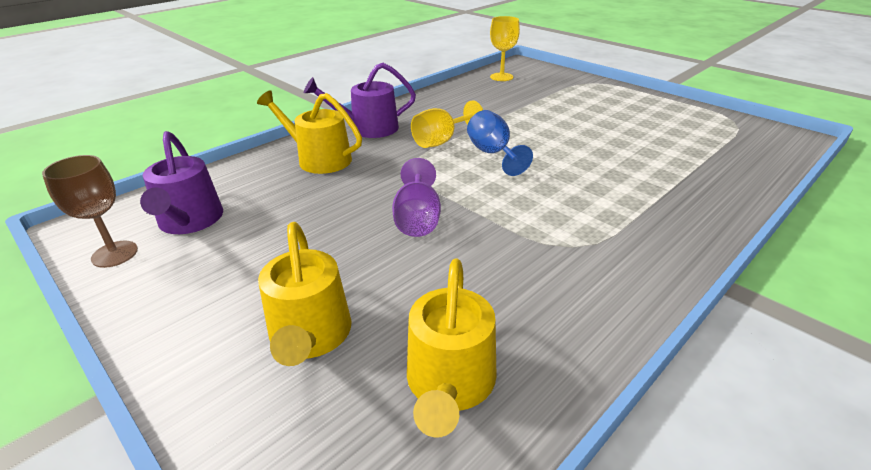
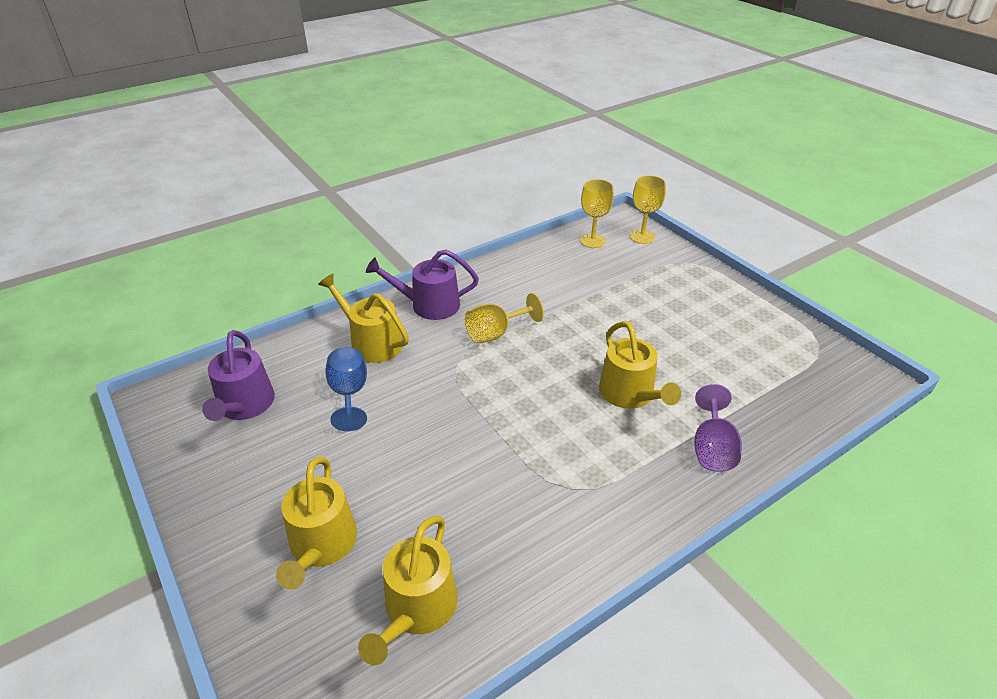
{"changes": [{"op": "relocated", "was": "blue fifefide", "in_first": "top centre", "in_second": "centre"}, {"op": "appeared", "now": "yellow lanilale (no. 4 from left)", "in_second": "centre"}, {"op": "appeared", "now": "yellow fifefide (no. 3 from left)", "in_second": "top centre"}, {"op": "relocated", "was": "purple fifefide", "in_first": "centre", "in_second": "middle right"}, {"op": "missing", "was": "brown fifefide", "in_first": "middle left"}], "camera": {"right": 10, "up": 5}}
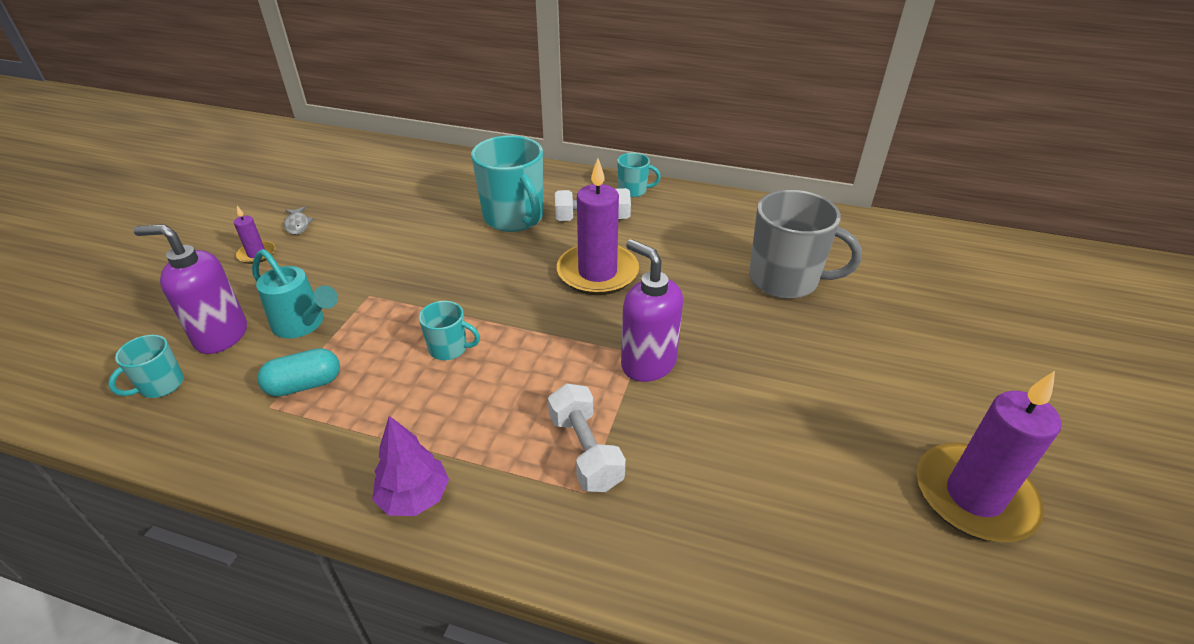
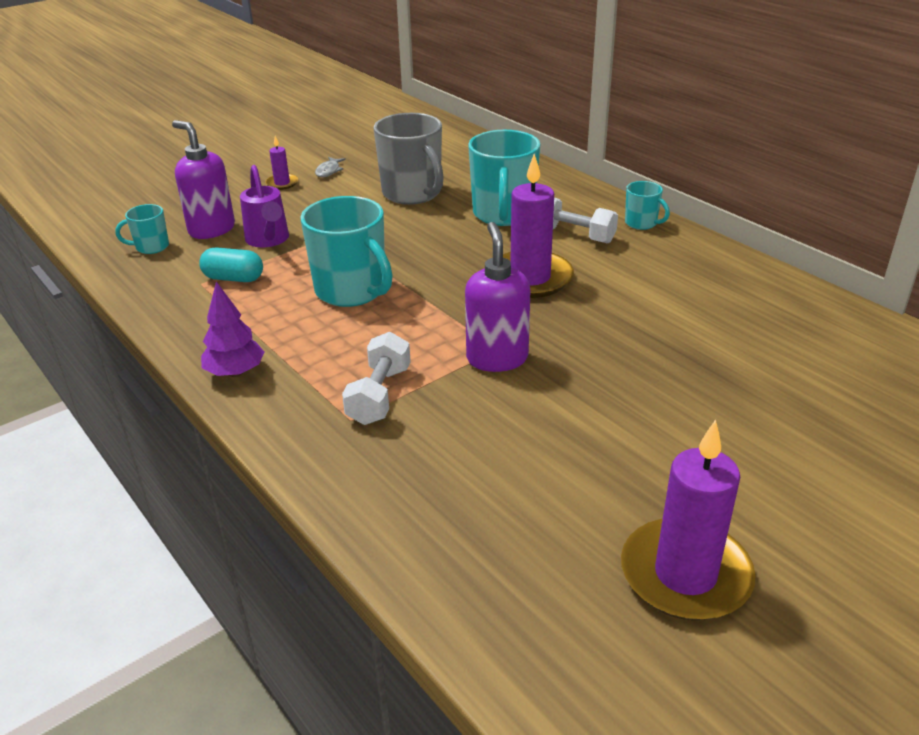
{"changes": [{"op": "colour", "was": "turquoise lanilale", "now": "purple lanilale", "in_first": "middle left", "in_second": "top left"}, {"op": "size", "was": "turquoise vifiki (no. 2 from left)", "in_first": "centre", "in_second": "centre", "ratio": 2.01}, {"op": "relocated", "was": "grey vifiki", "in_first": "middle right", "in_second": "top centre"}], "camera": {"right": 35, "up": -5}}
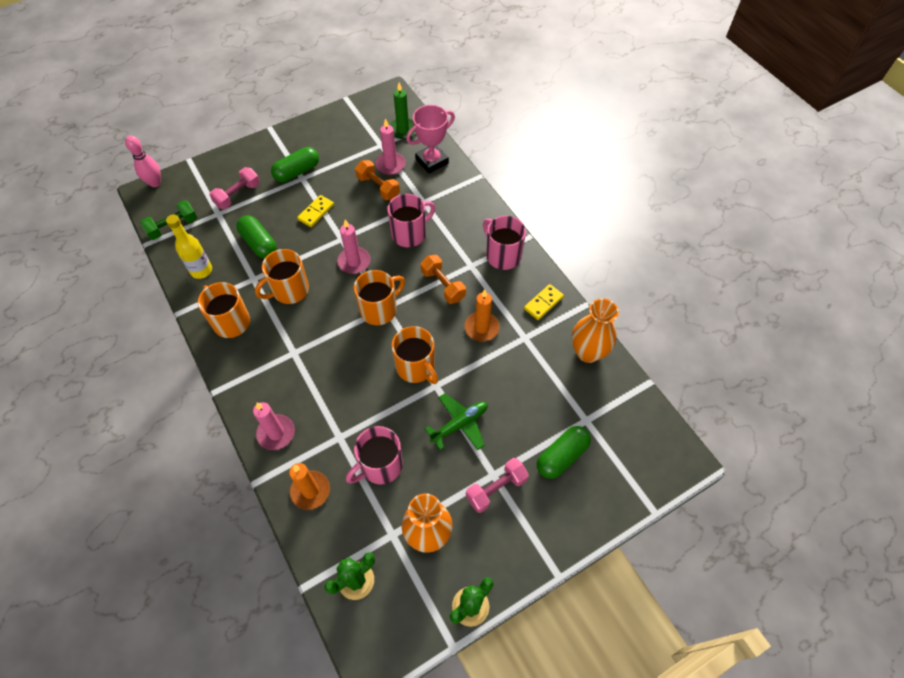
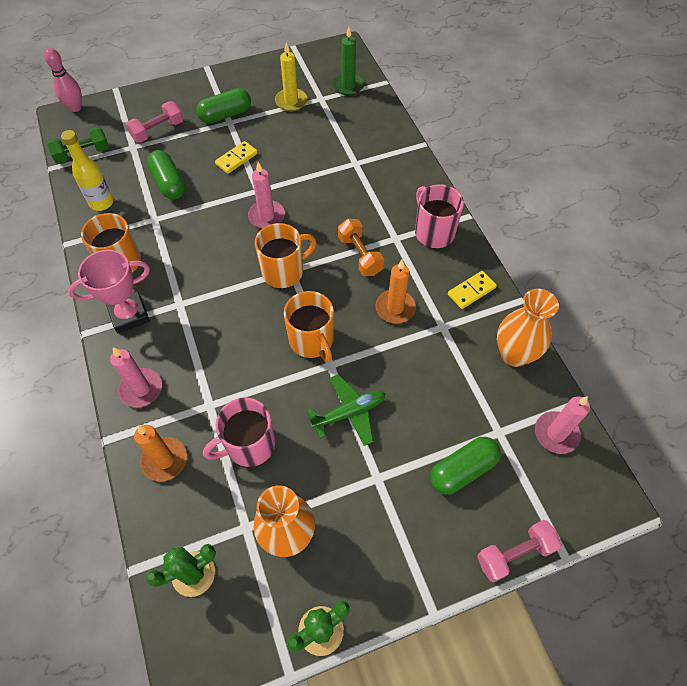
{"changes": [{"op": "relocated", "was": "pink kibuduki", "in_first": "top centre", "in_second": "middle left"}, {"op": "appeared", "now": "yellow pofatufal", "in_second": "top centre"}, {"op": "relocated", "was": "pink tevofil (no. 2 from left)", "in_first": "bottom centre", "in_second": "bottom right"}, {"op": "relocated", "was": "pink pofatufal (no. 3 from left)", "in_first": "top centre", "in_second": "middle right"}, {"op": "missing", "was": "orange vifiki (no. 2 from left)", "in_first": "middle left"}, {"op": "missing", "was": "orange tevofil (no. 1 from left)", "in_first": "top centre"}, {"op": "missing", "was": "pink vifiki (no. 2 from left)", "in_first": "top centre"}], "camera": {"right": 10, "up": 0}}
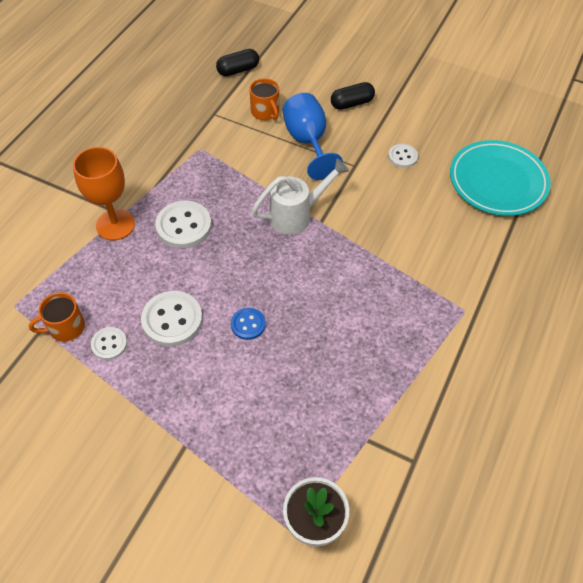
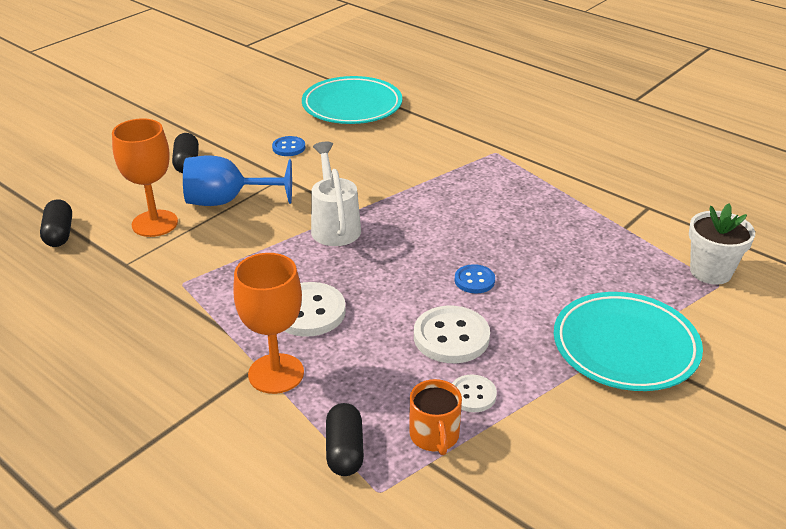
{"changes": [{"op": "exchanged", "was": "orange vifiki (no. 2 from left)", "now": "orange fifefide (no. 1 from left)", "in_first": "top centre", "in_second": "middle left"}, {"op": "colour", "was": "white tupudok (no. 4 from left)", "now": "blue tupudok (no. 1 from left)", "in_first": "top right", "in_second": "top centre"}, {"op": "appeared", "now": "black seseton (no. 3 from left)", "in_second": "bottom centre"}, {"op": "appeared", "now": "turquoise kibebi (no. 2 from left)", "in_second": "middle right"}], "camera": {"right": -75, "up": -20}}
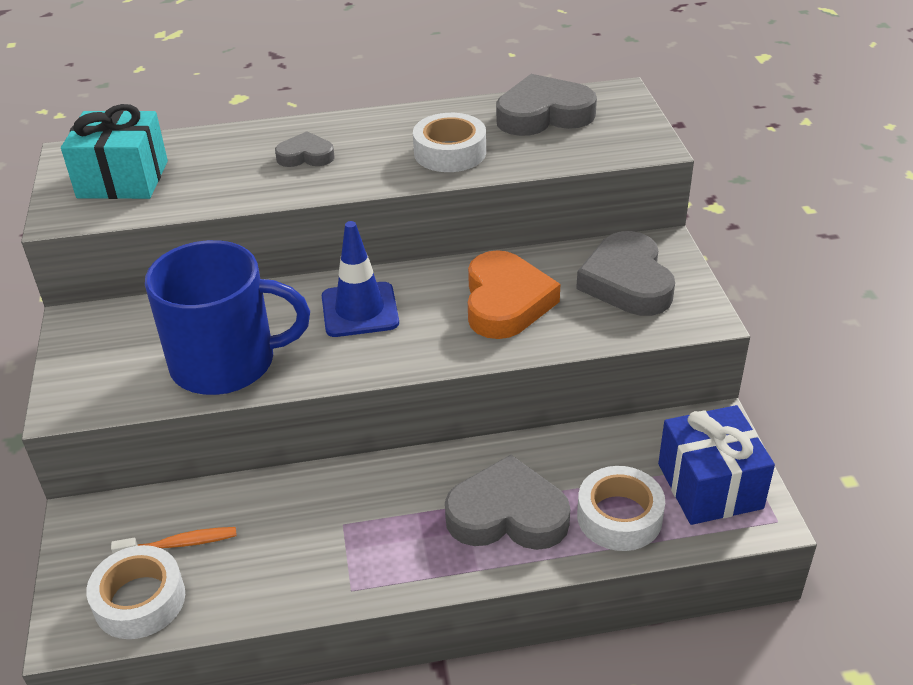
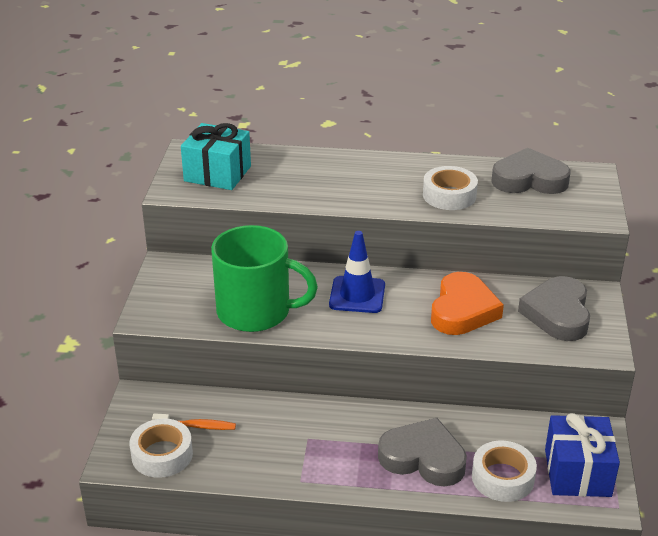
{"changes": [{"op": "colour", "was": "blue vifiki", "now": "green vifiki", "in_first": "middle left", "in_second": "centre"}, {"op": "missing", "was": "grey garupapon (no. 1 from left)", "in_first": "top centre"}], "camera": {"right": 15, "up": -5}}
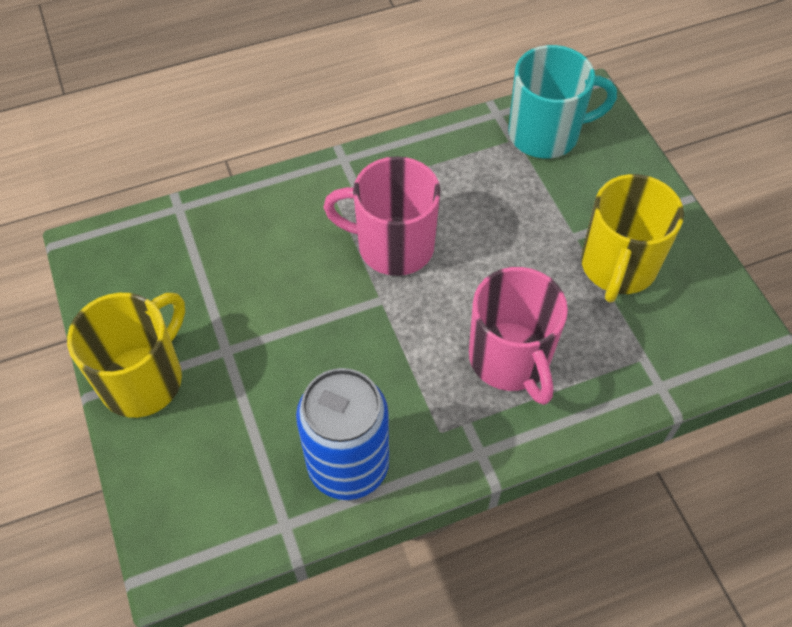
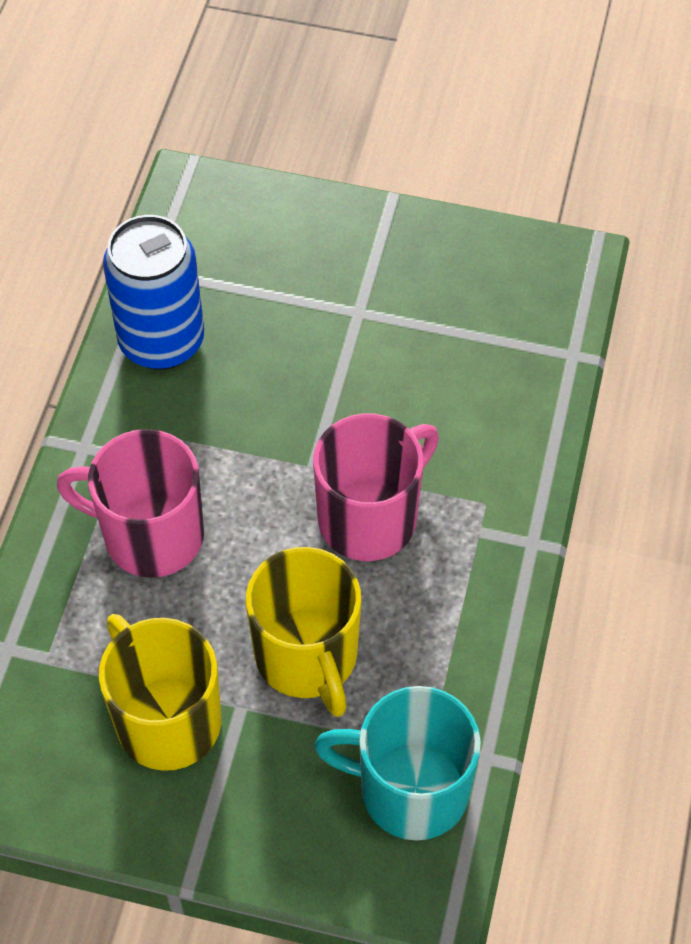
{"changes": [{"op": "relocated", "was": "yellow vifiki (no. 1 from left in the first image)", "now": "yellow vifiki (no. 2 from left)", "in_first": "middle left", "in_second": "bottom centre"}, {"op": "spun", "was": "turquoise vifiki", "in_first": "top right", "in_second": "bottom centre", "clockwise": 75}], "camera": {"right": 125, "up": 0}}
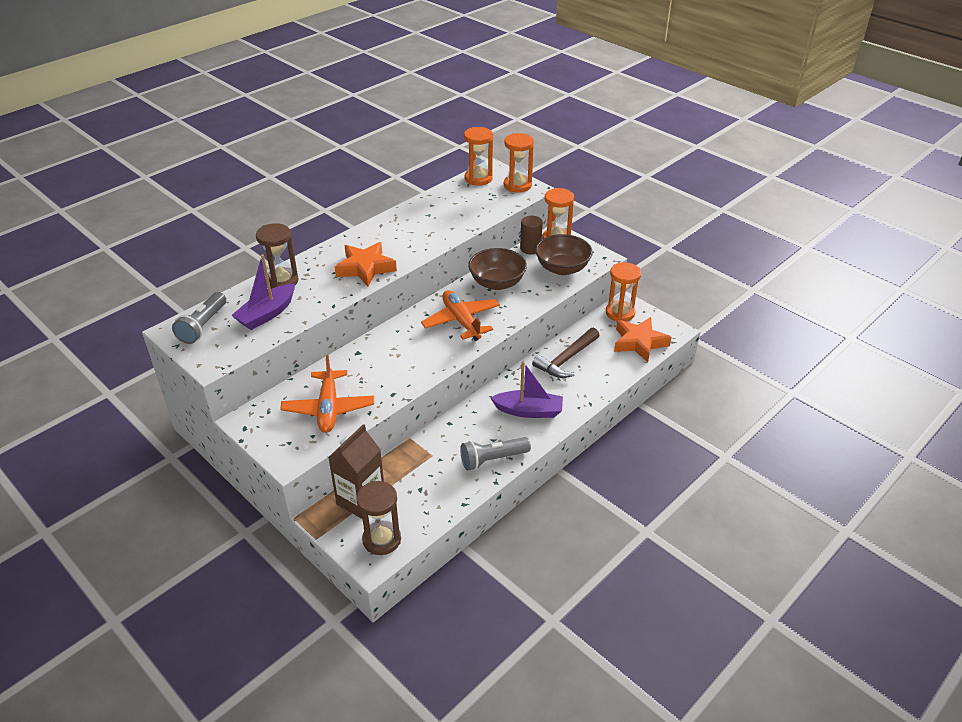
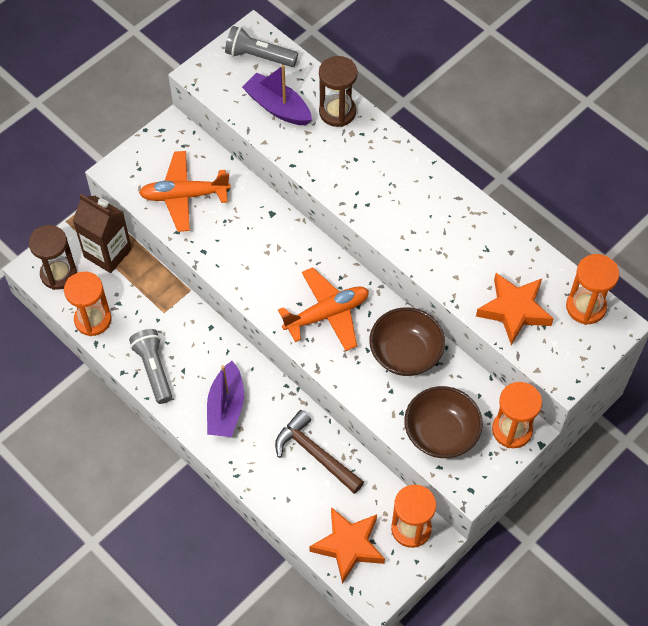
{"changes": [{"op": "relocated", "was": "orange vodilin (no. 2 from left in the first image)", "now": "orange vodilin (no. 1 from left)", "in_first": "top centre", "in_second": "middle left"}, {"op": "relocated", "was": "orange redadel (no. 1 from left in the first image)", "now": "orange redadel (no. 2 from left)", "in_first": "centre", "in_second": "middle right"}, {"op": "missing", "was": "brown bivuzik", "in_first": "top centre"}], "camera": {"right": 90, "up": 20}}
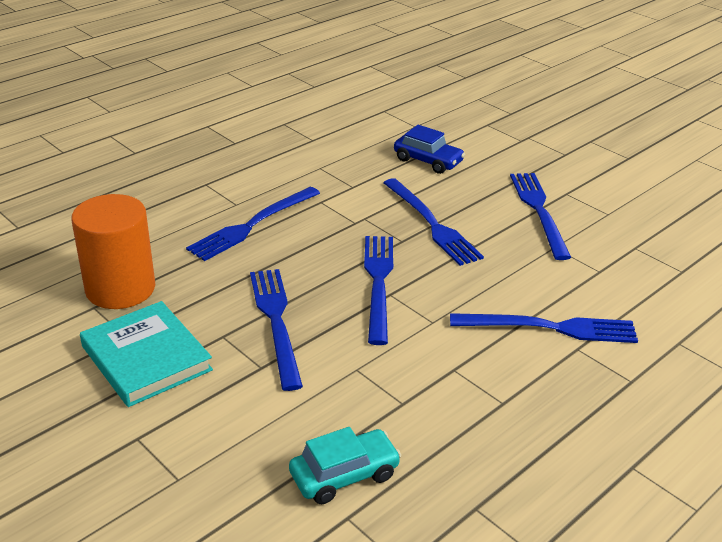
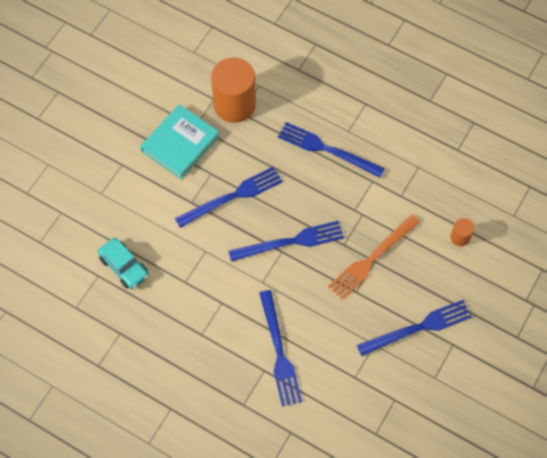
{"changes": [{"op": "colour", "was": "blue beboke (no. 4 from left)", "now": "orange beboke", "in_first": "centre", "in_second": "middle right"}, {"op": "exchanged", "was": "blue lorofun", "now": "orange bivuzik (no. 2 from left)", "in_first": "top centre", "in_second": "middle right"}], "camera": {"right": 75, "up": 30}}
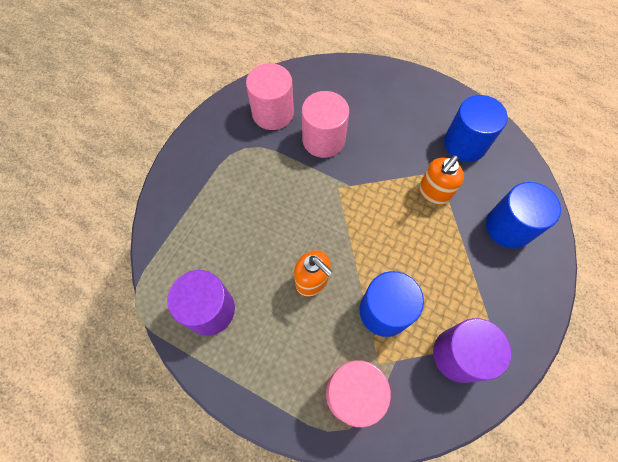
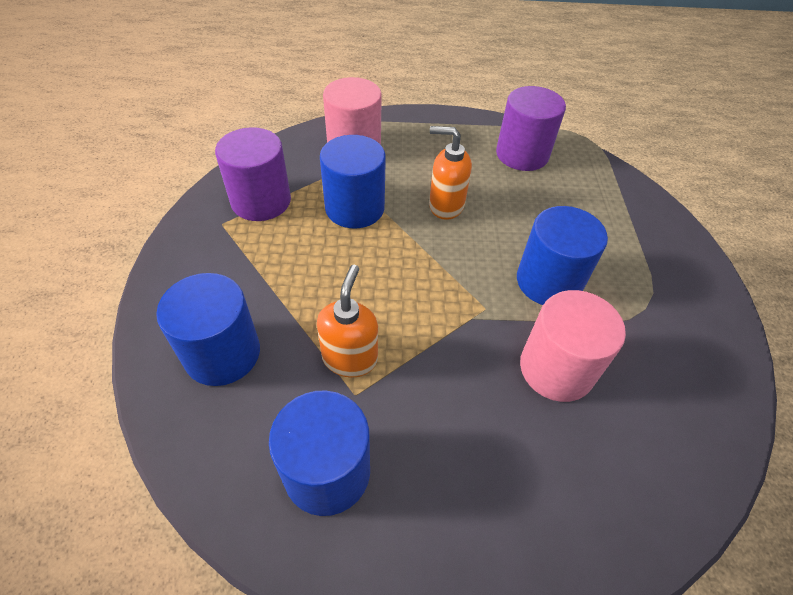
{"changes": [{"op": "appeared", "now": "blue bivuzik (no. 4 from left)", "in_second": "middle right"}, {"op": "missing", "was": "pink bivuzik (no. 1 from left)", "in_first": "top centre"}], "camera": {"right": 150, "up": -15}}
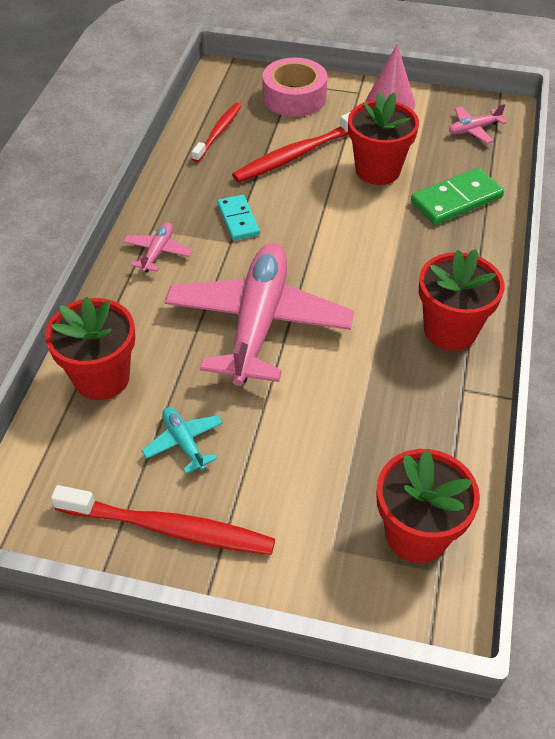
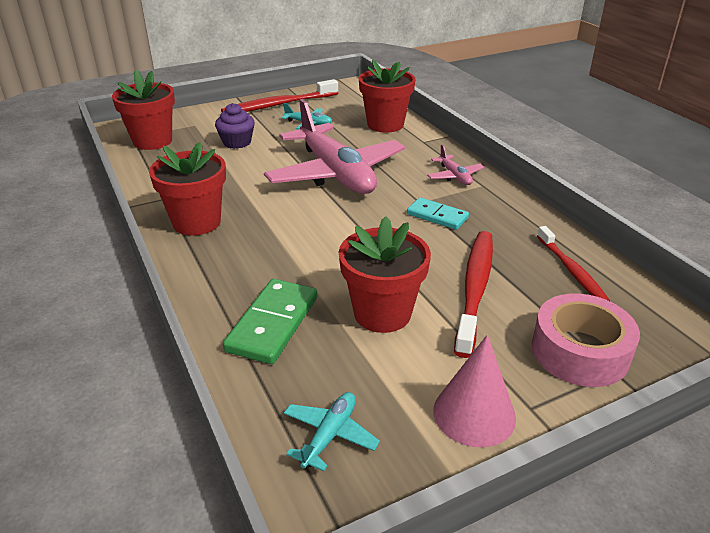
{"changes": [{"op": "appeared", "now": "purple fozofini", "in_second": "top left"}, {"op": "colour", "was": "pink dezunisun (no. 3 from left)", "now": "turquoise dezunisun (no. 2 from left)", "in_first": "top right", "in_second": "bottom centre"}], "camera": {"right": 140, "up": -15}}
